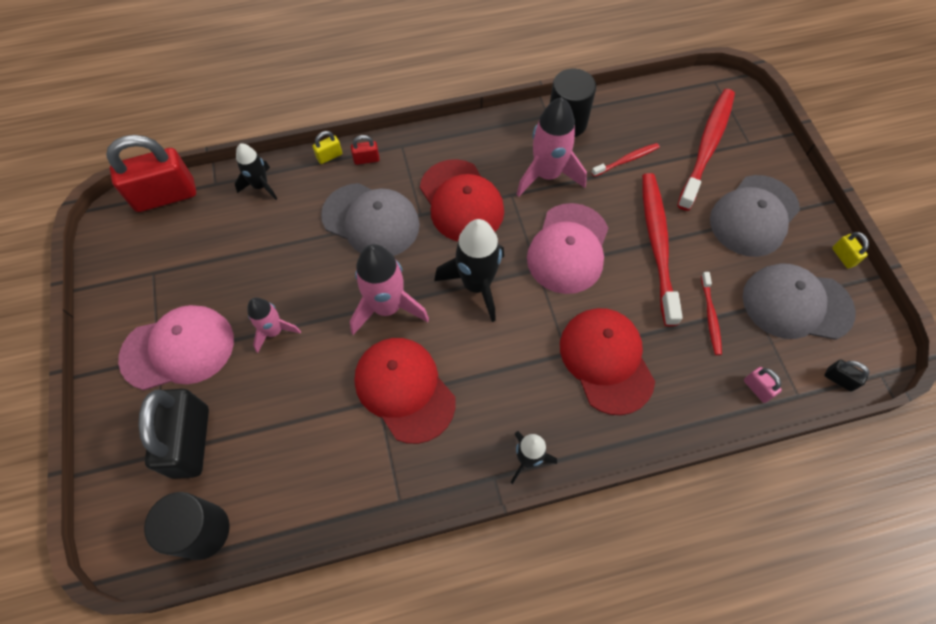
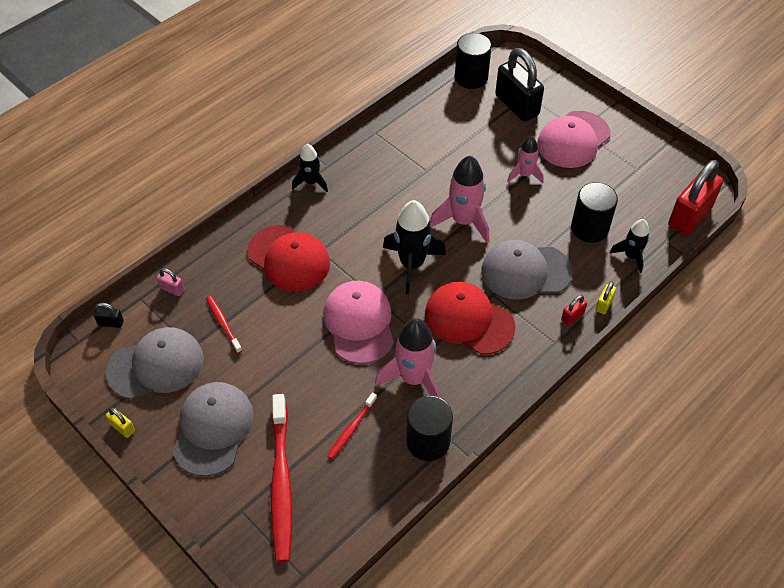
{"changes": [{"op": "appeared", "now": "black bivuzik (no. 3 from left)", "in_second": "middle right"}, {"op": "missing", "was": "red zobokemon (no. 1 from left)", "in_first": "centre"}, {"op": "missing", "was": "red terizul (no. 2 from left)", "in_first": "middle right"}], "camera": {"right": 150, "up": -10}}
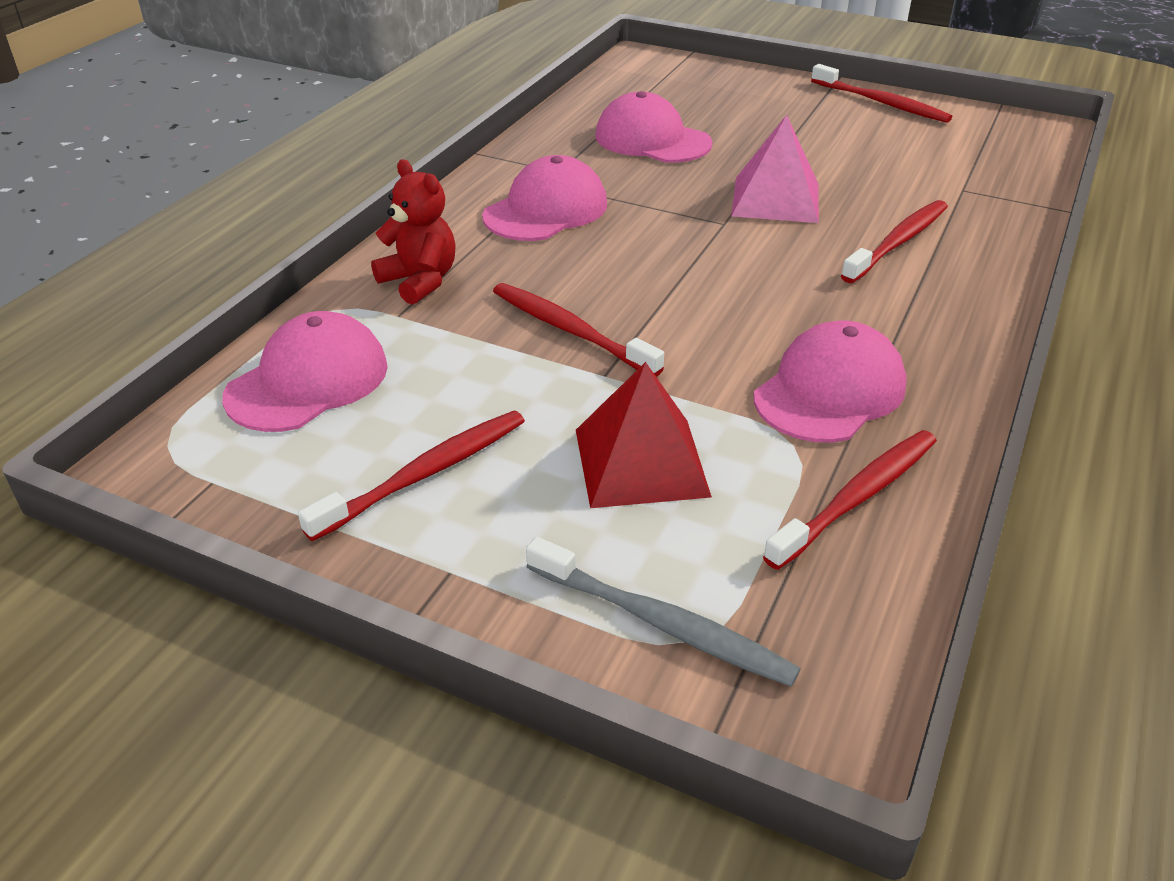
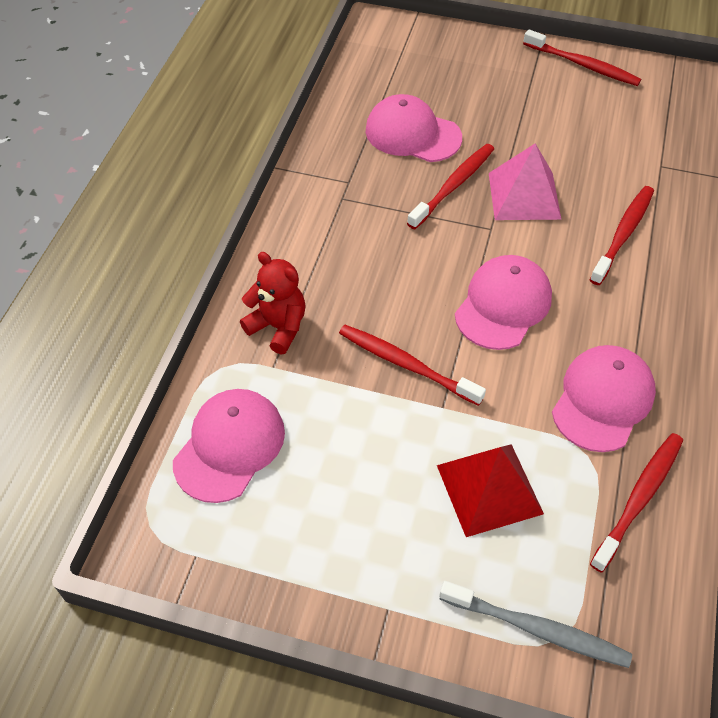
{"changes": [{"op": "relocated", "was": "red terizul (no. 1 from left in the first image)", "now": "red terizul (no. 2 from left)", "in_first": "centre", "in_second": "top centre"}, {"op": "relocated", "was": "pink zobokemon (no. 2 from left in the first image)", "now": "pink zobokemon (no. 3 from left)", "in_first": "top centre", "in_second": "middle right"}], "camera": {"right": -10, "up": 15}}
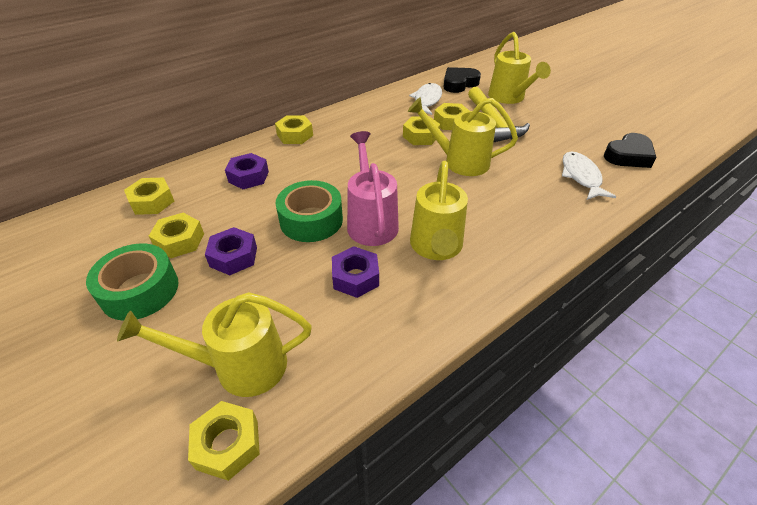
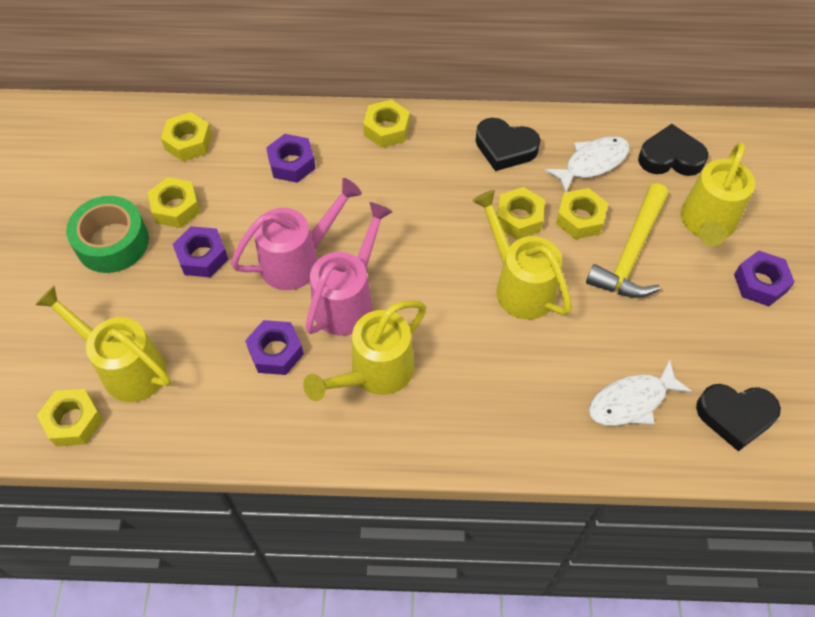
{"changes": [{"op": "exchanged", "was": "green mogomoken (no. 2 from left)", "now": "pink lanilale (no. 1 from left)", "in_first": "centre", "in_second": "centre"}, {"op": "appeared", "now": "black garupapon (no. 1 from left)", "in_second": "top centre"}, {"op": "spun", "was": "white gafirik (no. 2 from left)", "in_first": "middle right", "in_second": "middle right", "clockwise": -150}, {"op": "appeared", "now": "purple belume (no. 4 from left)", "in_second": "middle right"}], "camera": {"right": 40, "up": 15}}
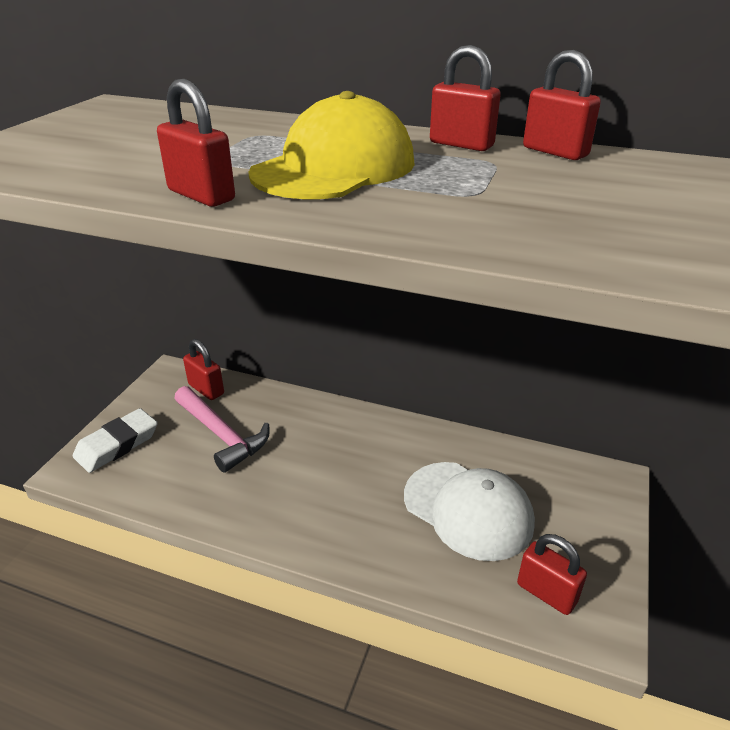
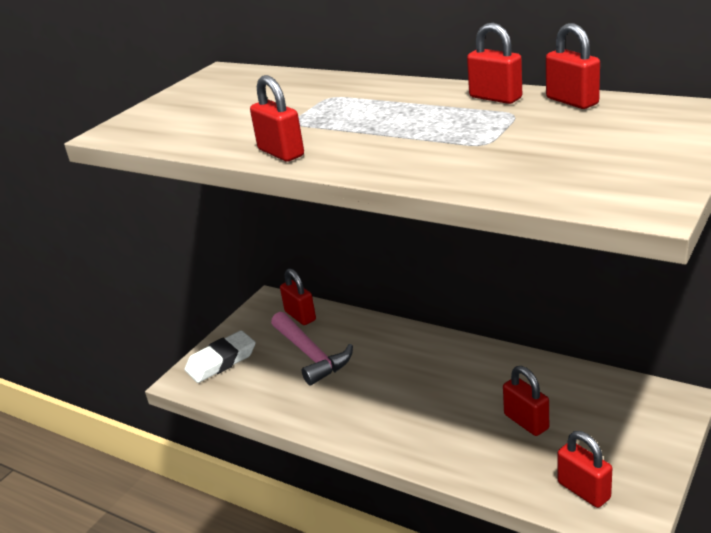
{"changes": [{"op": "exchanged", "was": "white zobokemon", "now": "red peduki (no. 4 from left)", "in_first": "bottom centre", "in_second": "bottom right"}, {"op": "missing", "was": "yellow zobokemon", "in_first": "top centre"}], "camera": {"right": 15, "up": -5}}
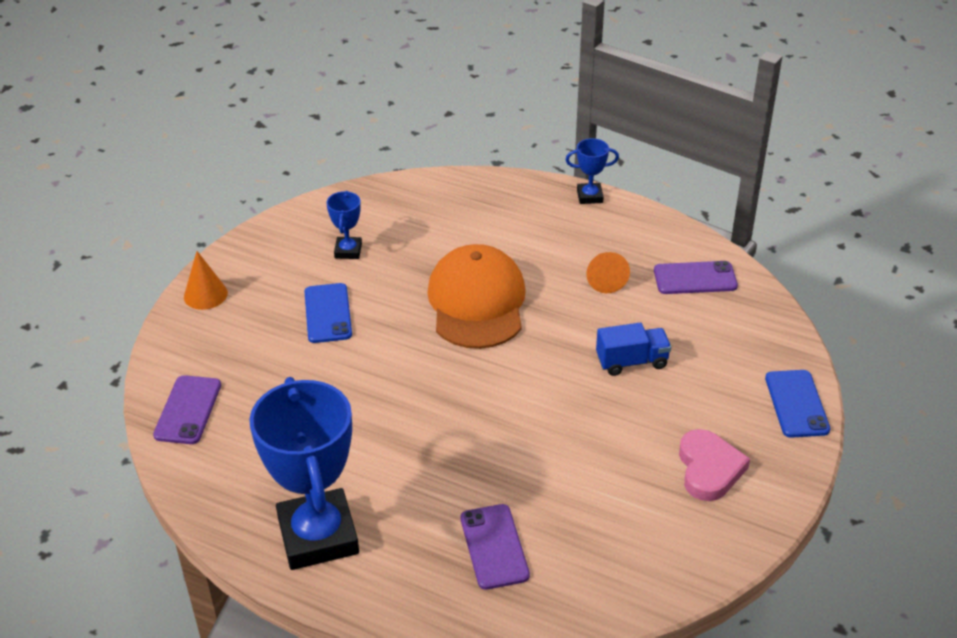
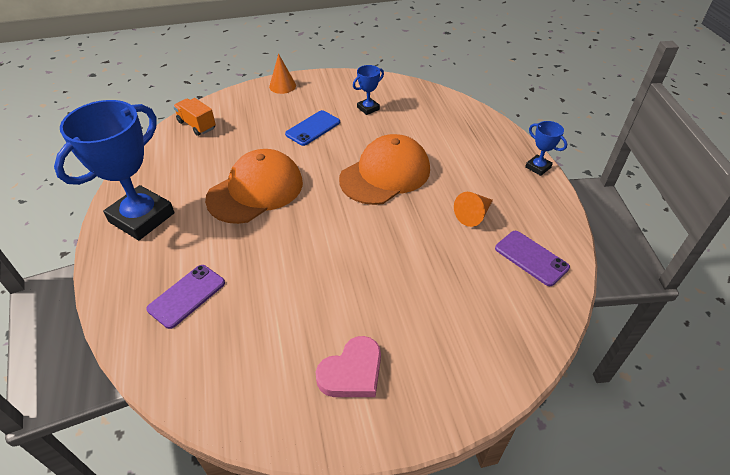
{"changes": [{"op": "exchanged", "was": "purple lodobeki (no. 1 from left)", "now": "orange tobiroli", "in_first": "middle left", "in_second": "top left"}, {"op": "appeared", "now": "orange zobokemon (no. 1 from left)", "in_second": "centre"}, {"op": "missing", "was": "blue tobiroli", "in_first": "centre"}, {"op": "missing", "was": "blue lodobeki (no. 2 from left)", "in_first": "middle right"}], "camera": {"right": 50, "up": 5}}
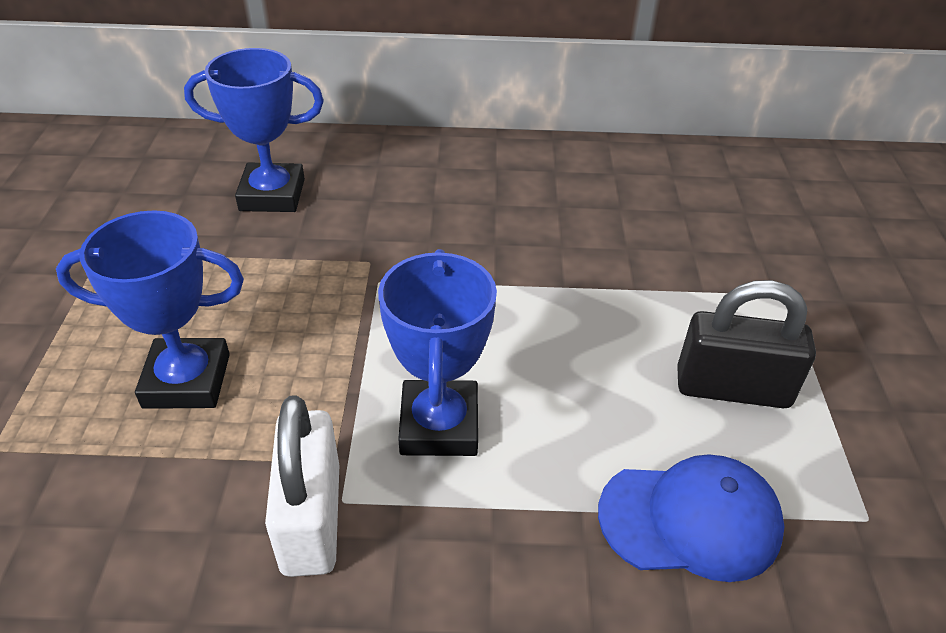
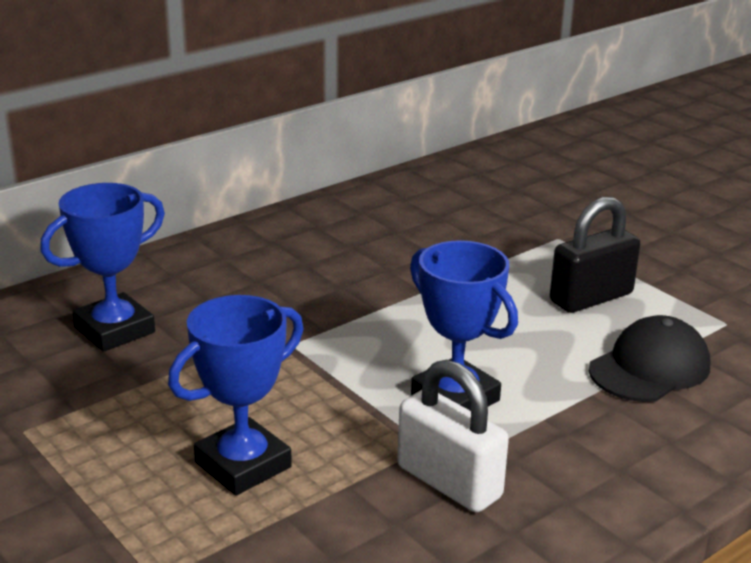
{"changes": [{"op": "colour", "was": "blue zobokemon", "now": "black zobokemon", "in_first": "bottom right", "in_second": "middle right"}], "camera": {"right": -40, "up": -15}}
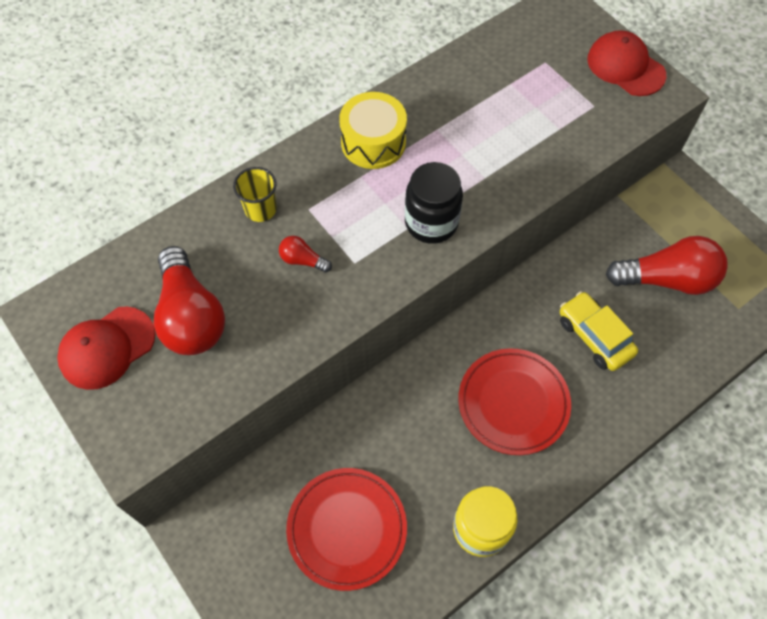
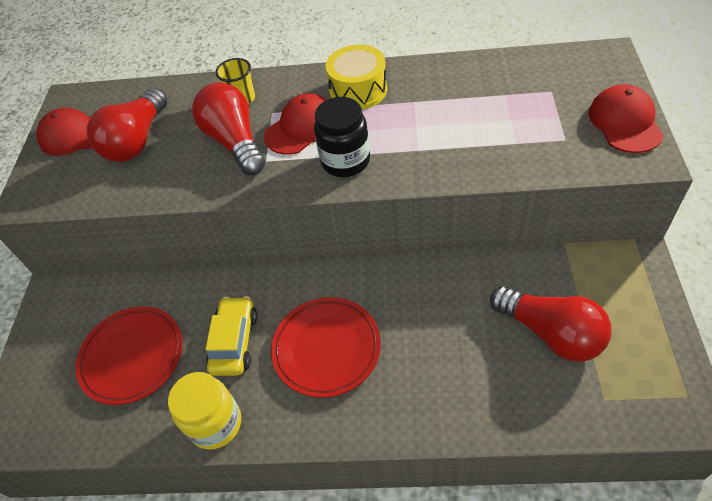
{"changes": [{"op": "size", "was": "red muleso (no. 2 from left)", "in_first": "centre", "in_second": "top left", "ratio": 2.25}, {"op": "relocated", "was": "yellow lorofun", "in_first": "middle right", "in_second": "bottom left"}, {"op": "appeared", "now": "red zobokemon (no. 2 from left)", "in_second": "top centre"}], "camera": {"right": 45, "up": -10}}
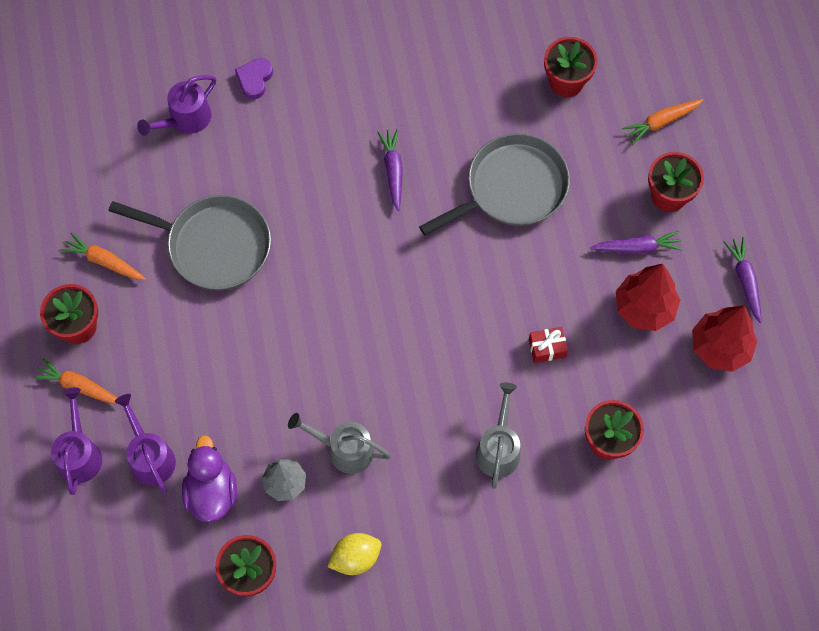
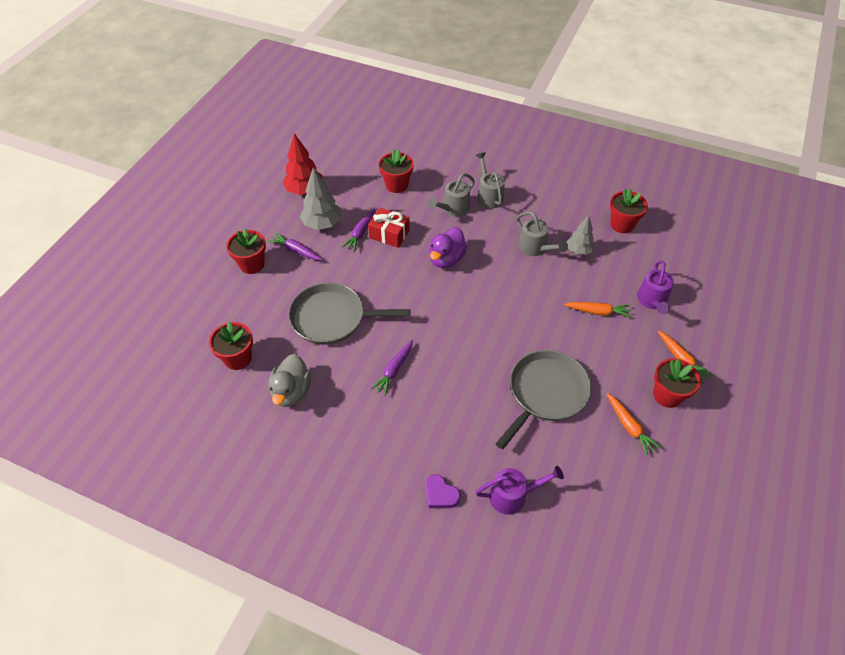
{"changes": [{"op": "appeared", "now": "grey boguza", "in_second": "centre"}, {"op": "colour", "was": "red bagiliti (no. 1 from left)", "now": "grey bagiliti (no. 1 from left)", "in_first": "middle right", "in_second": "top centre"}, {"op": "relocated", "was": "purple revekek (no. 3 from left in the first image)", "now": "purple revekek (no. 2 from left)", "in_first": "middle right", "in_second": "centre"}, {"op": "size", "was": "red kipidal", "in_first": "middle right", "in_second": "centre", "ratio": 1.54}, {"op": "spun", "was": "purple garupapon", "in_first": "top left", "in_second": "bottom centre", "clockwise": 75}, {"op": "relocated", "was": "purple boguza", "in_first": "bottom left", "in_second": "centre"}, {"op": "appeared", "now": "grey lanilale (no. 2 from left)", "in_second": "top centre"}, {"op": "spun", "was": "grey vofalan (no. 1 from left in the first image)", "in_first": "middle left", "in_second": "centre", "clockwise": 75}, {"op": "relocated", "was": "orange revekek (no. 3 from left in the first image)", "now": "orange revekek (no. 1 from left)", "in_first": "top right", "in_second": "middle right"}, {"op": "missing", "was": "purple lanilale (no. 1 from left)", "in_first": "bottom left"}, {"op": "missing", "was": "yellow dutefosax", "in_first": "bottom centre"}], "camera": {"right": -145, "up": -15}}
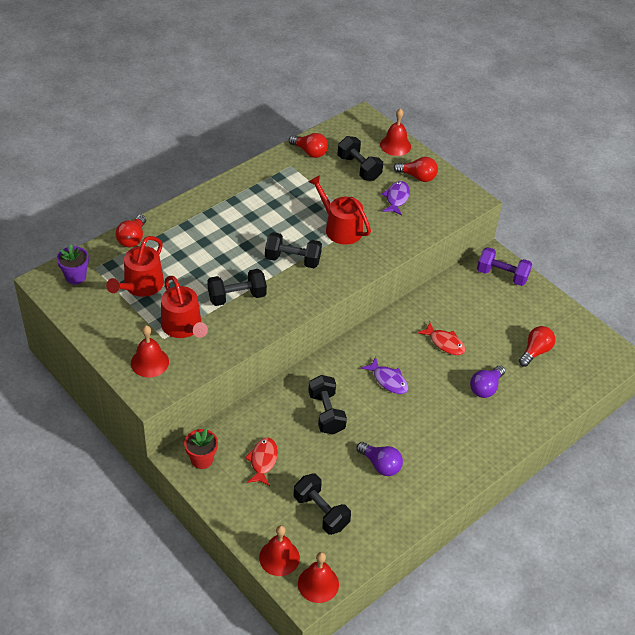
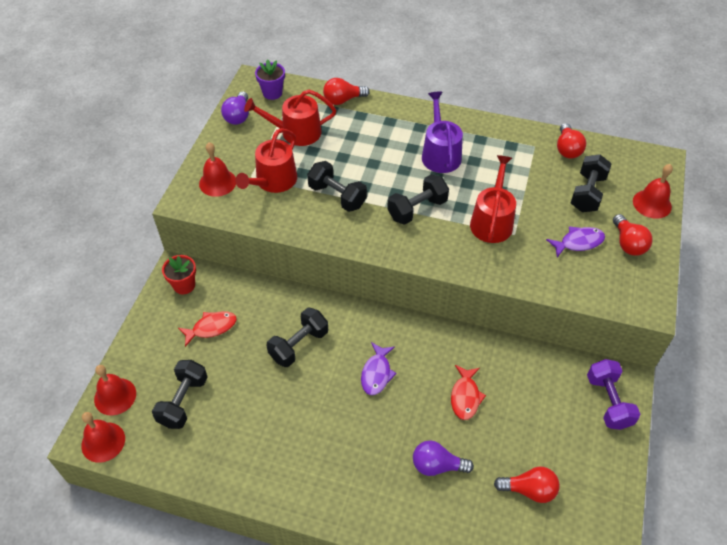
{"changes": [{"op": "relocated", "was": "purple muleso (no. 1 from left)", "in_first": "bottom centre", "in_second": "top left"}, {"op": "spun", "was": "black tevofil (no. 2 from left in the first image)", "in_first": "centre", "in_second": "centre", "clockwise": 75}, {"op": "appeared", "now": "purple lanilale", "in_second": "top centre"}], "camera": {"right": 60, "up": 5}}
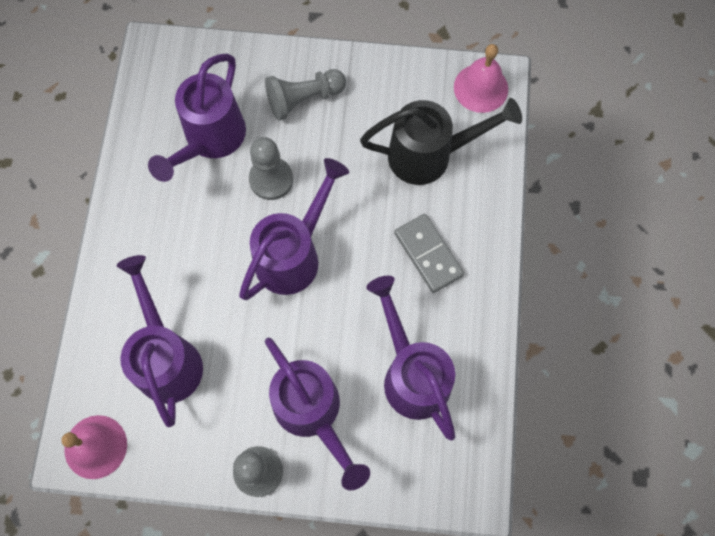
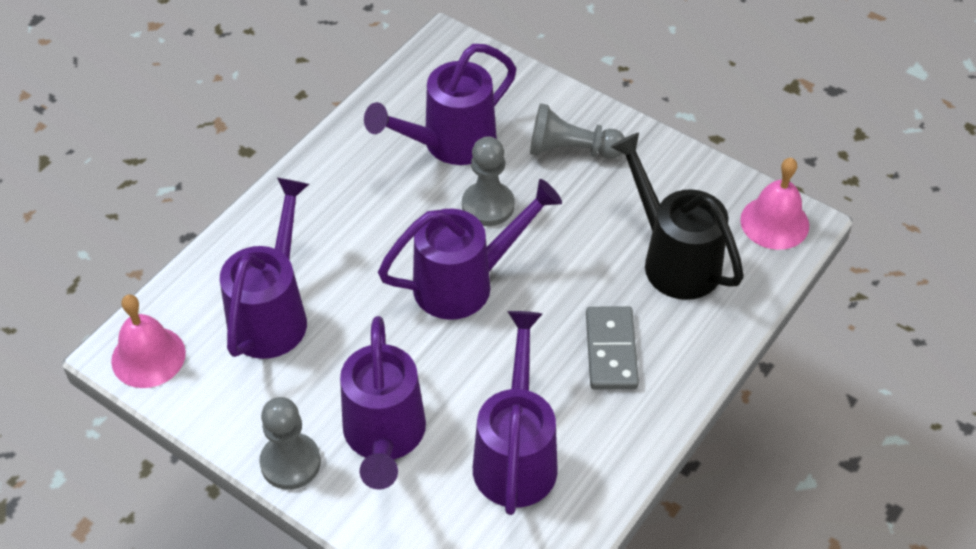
{"changes": [{"op": "spun", "was": "black lanilale", "in_first": "top centre", "in_second": "middle right", "clockwise": -150}], "camera": {"right": 30, "up": -20}}
